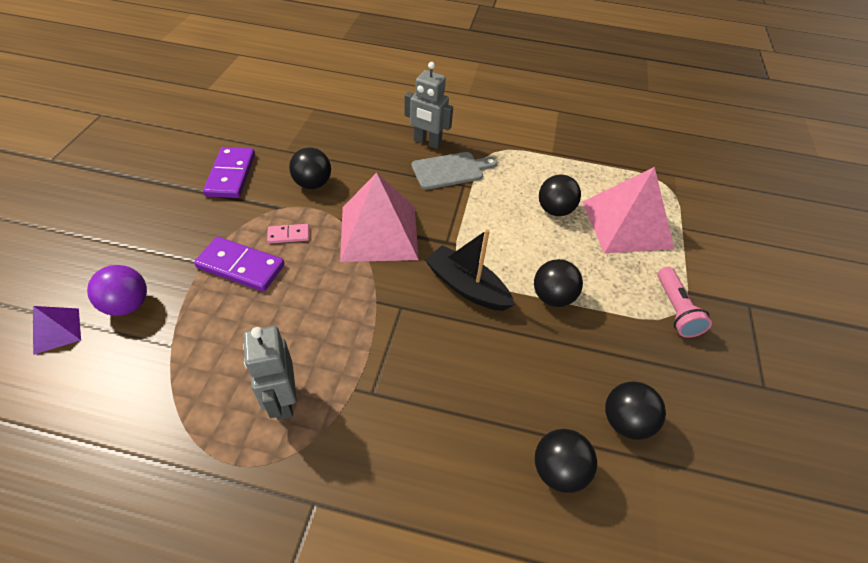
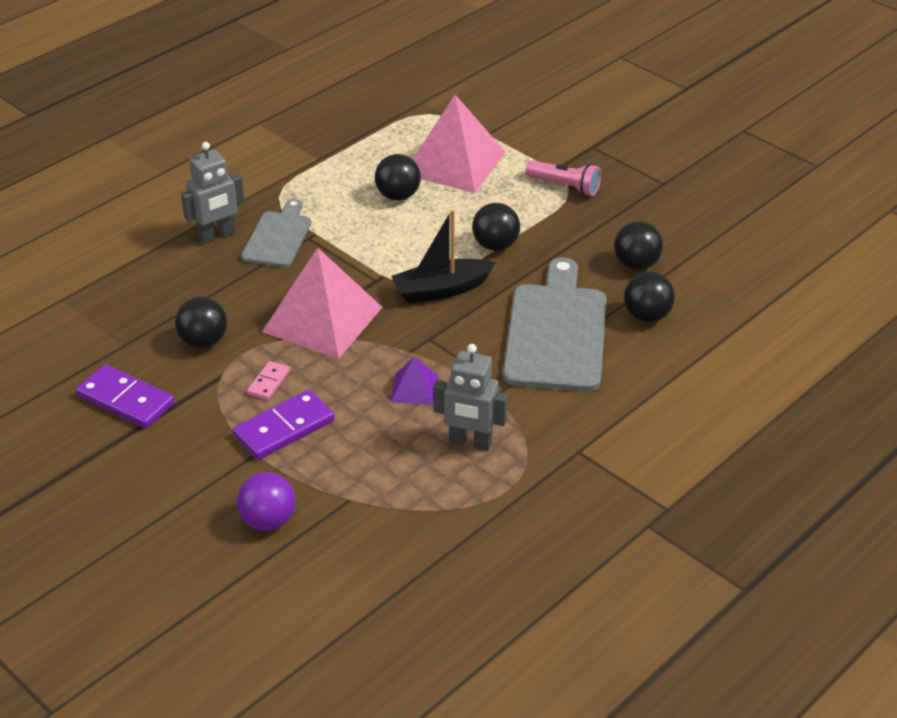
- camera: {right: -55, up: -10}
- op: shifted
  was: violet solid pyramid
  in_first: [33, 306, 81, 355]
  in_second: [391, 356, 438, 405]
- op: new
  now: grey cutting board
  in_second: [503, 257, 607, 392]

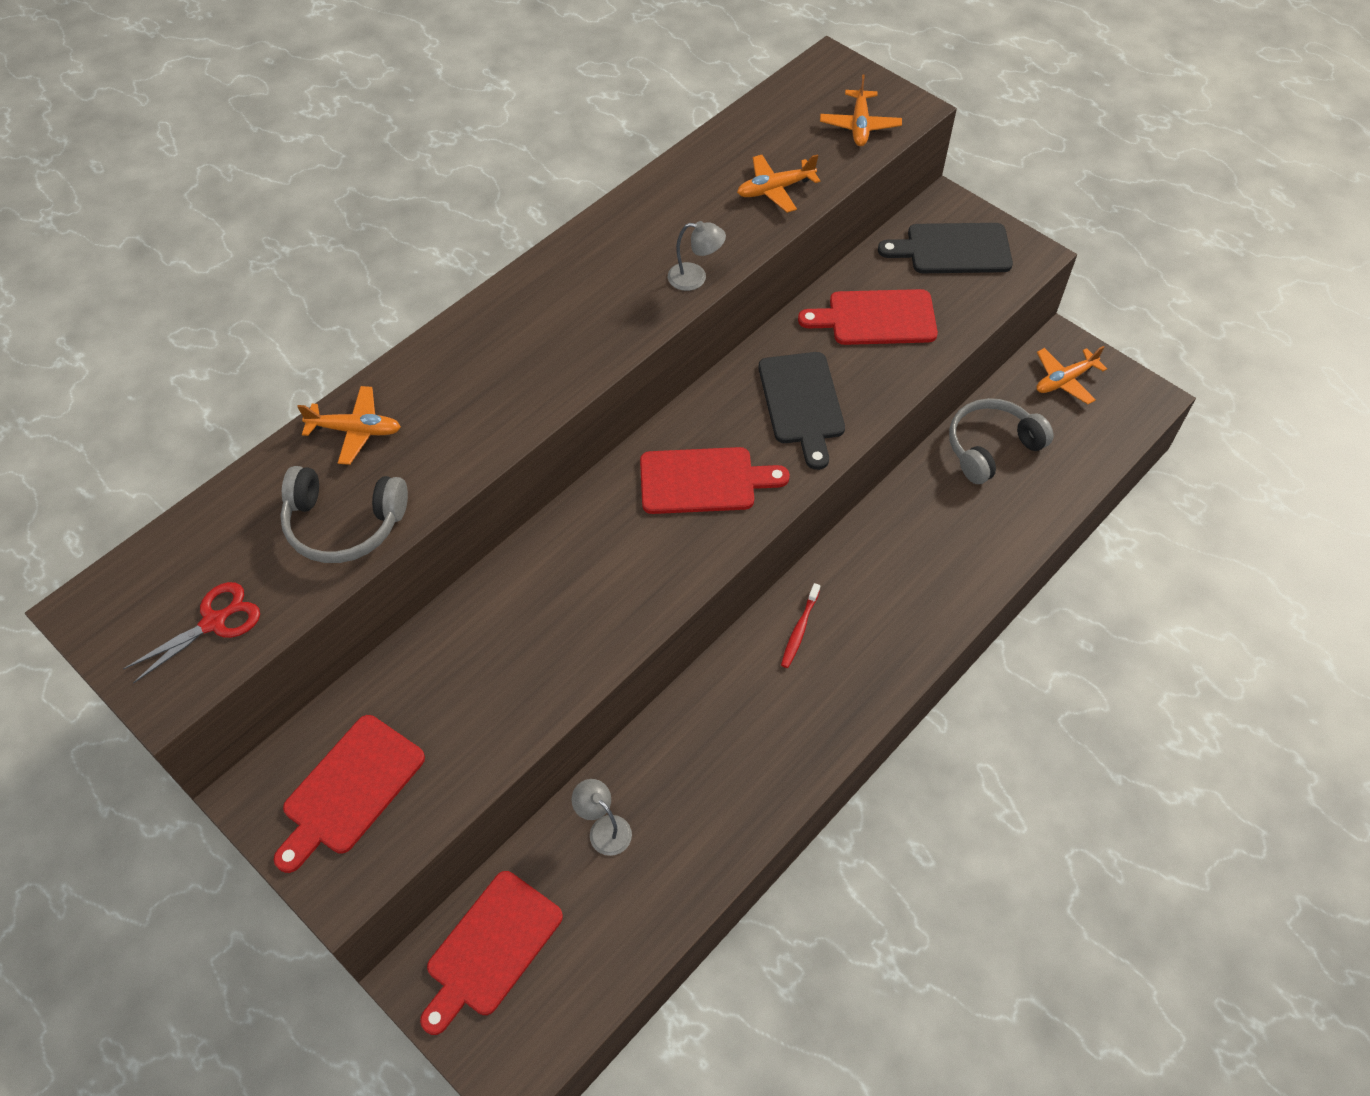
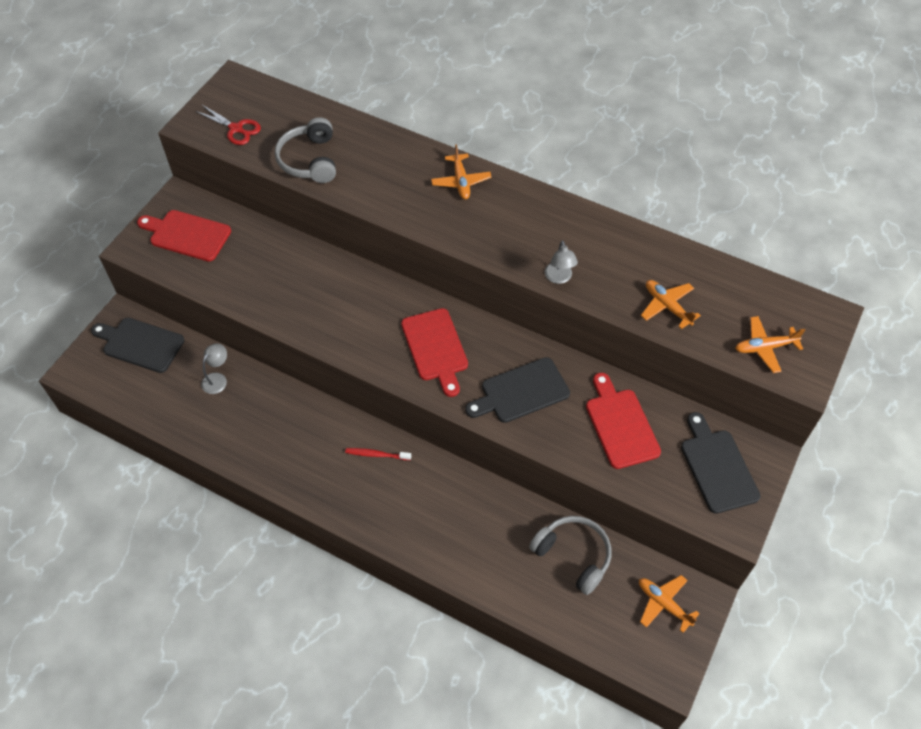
- camera: {right: 75, up: 0}
- op: shifted
  was: orange-coloured aeroplane
  in_first: [297, 386, 401, 465]
  in_second: [431, 144, 492, 199]
- op: repainted
  was: scarlet cutting board
  now: ebony cutting board
  in_first: [420, 871, 563, 1035]
  in_second: [91, 318, 184, 373]

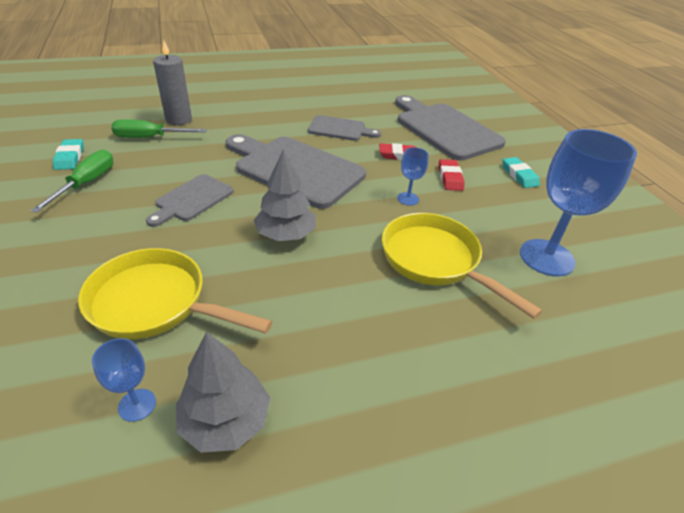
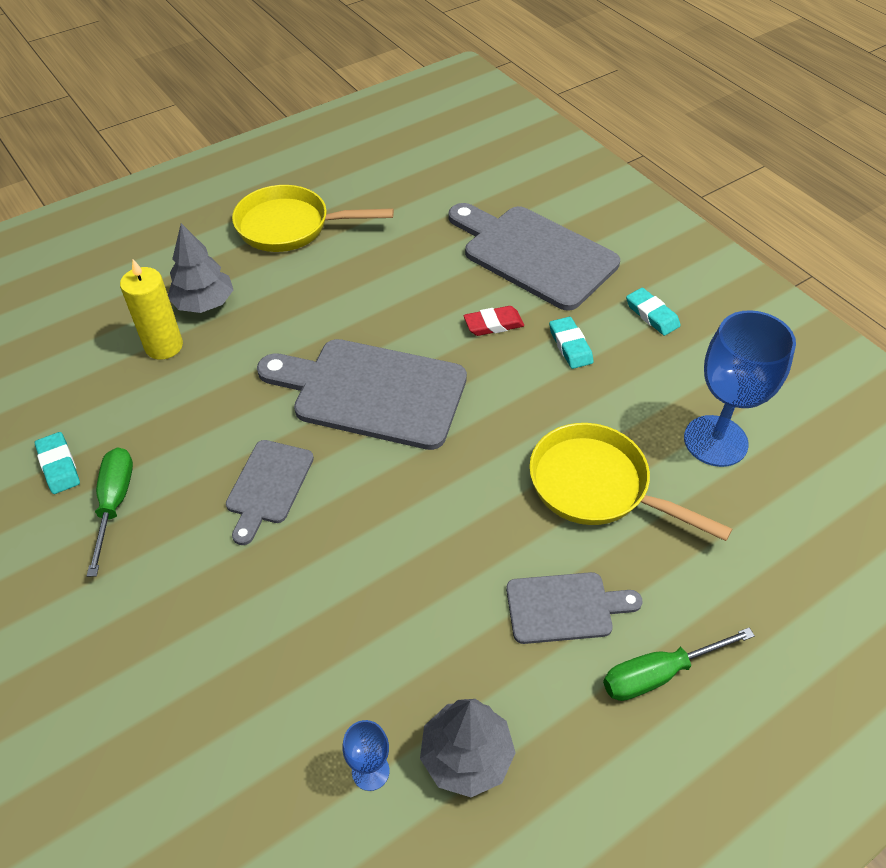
- camera: {right: -15, up: 10}
- op: shifted
  was: yellow frying pan
  in_first: [78, 248, 273, 339]
  in_second: [232, 185, 394, 252]
- op: shifted
  was: leaf-green screwdriver
  in_first: [111, 119, 207, 138]
  in_second: [603, 628, 755, 701]
- op: repainted
  was: grey wax candle
  now: yellow wax candle
  in_first: [153, 41, 192, 125]
  in_second: [120, 259, 183, 359]
- op: shifted
  was: grey fir tree
  in_first: [253, 149, 316, 241]
  in_second: [168, 223, 233, 313]
- op: shifted
  was: grey cutting board
  in_first: [308, 115, 381, 141]
  in_second: [506, 572, 642, 644]
- op: gone
  was: blue goblet
  in_first: [397, 147, 429, 206]
- op: repainted
  was: scarlet gum eraser
  now: teal gum eraser
  in_first: [439, 159, 465, 191]
  in_second: [549, 317, 594, 369]

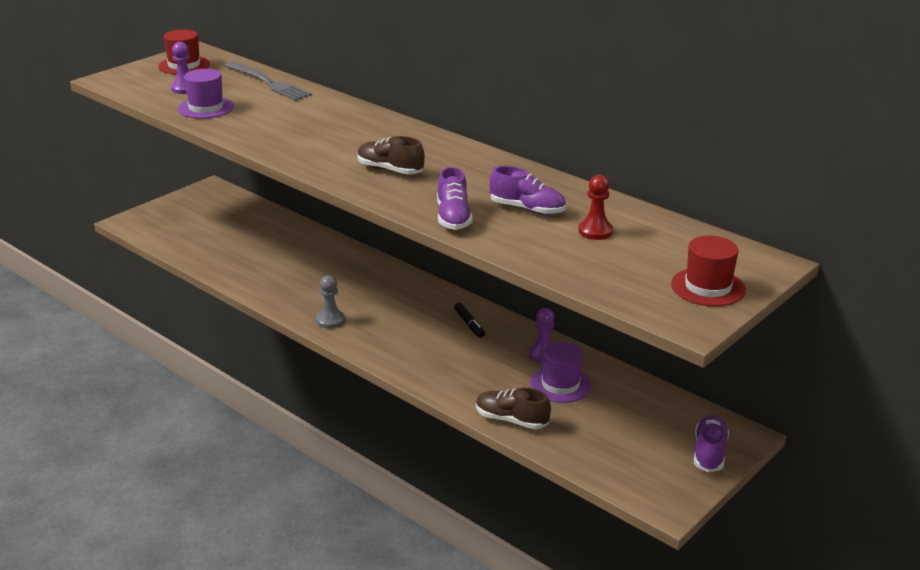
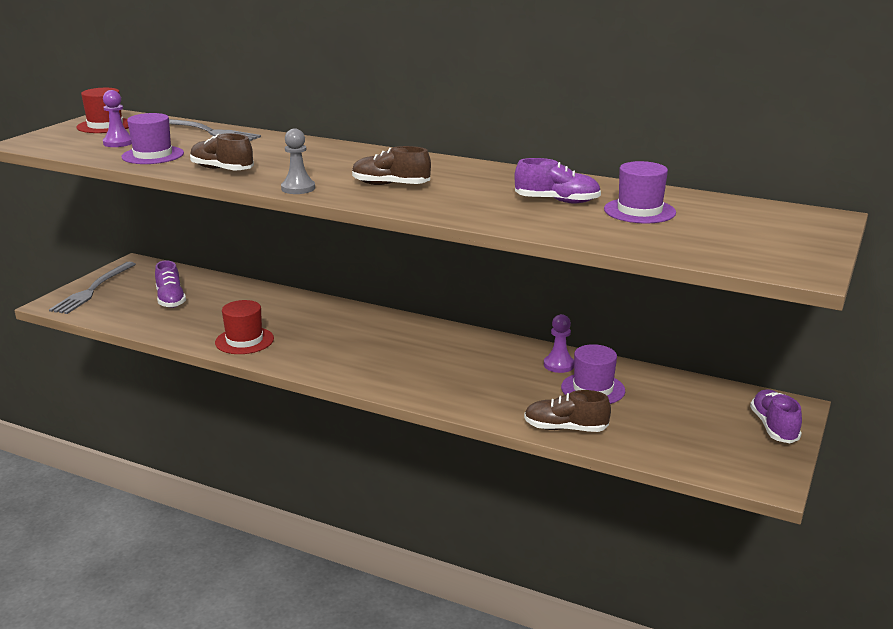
- camera: {right: -15, up: -5}
- op: shifted
  was: grey chess pawn
  in_first: [316, 275, 345, 328]
  in_second: [281, 129, 315, 194]
- op: shifted
  was: violet lace-up shoe
  in_first: [437, 167, 473, 230]
  in_second: [155, 260, 186, 308]
- op: gone
  was: ebony marker
  in_first: [454, 303, 485, 338]
- op: swapped
  was: scarlet chess pawn
  now: violet top hat
  in_first: [578, 174, 613, 240]
  in_second: [604, 161, 676, 224]
- op: shifted
  was: scarlet top hat
  in_first: [671, 236, 746, 306]
  in_second: [215, 300, 274, 354]
- op: new
  now: grey dinner fork
  in_second: [49, 262, 136, 314]
- op: new
  now: russet lace-up shoe
  in_second: [190, 133, 254, 170]

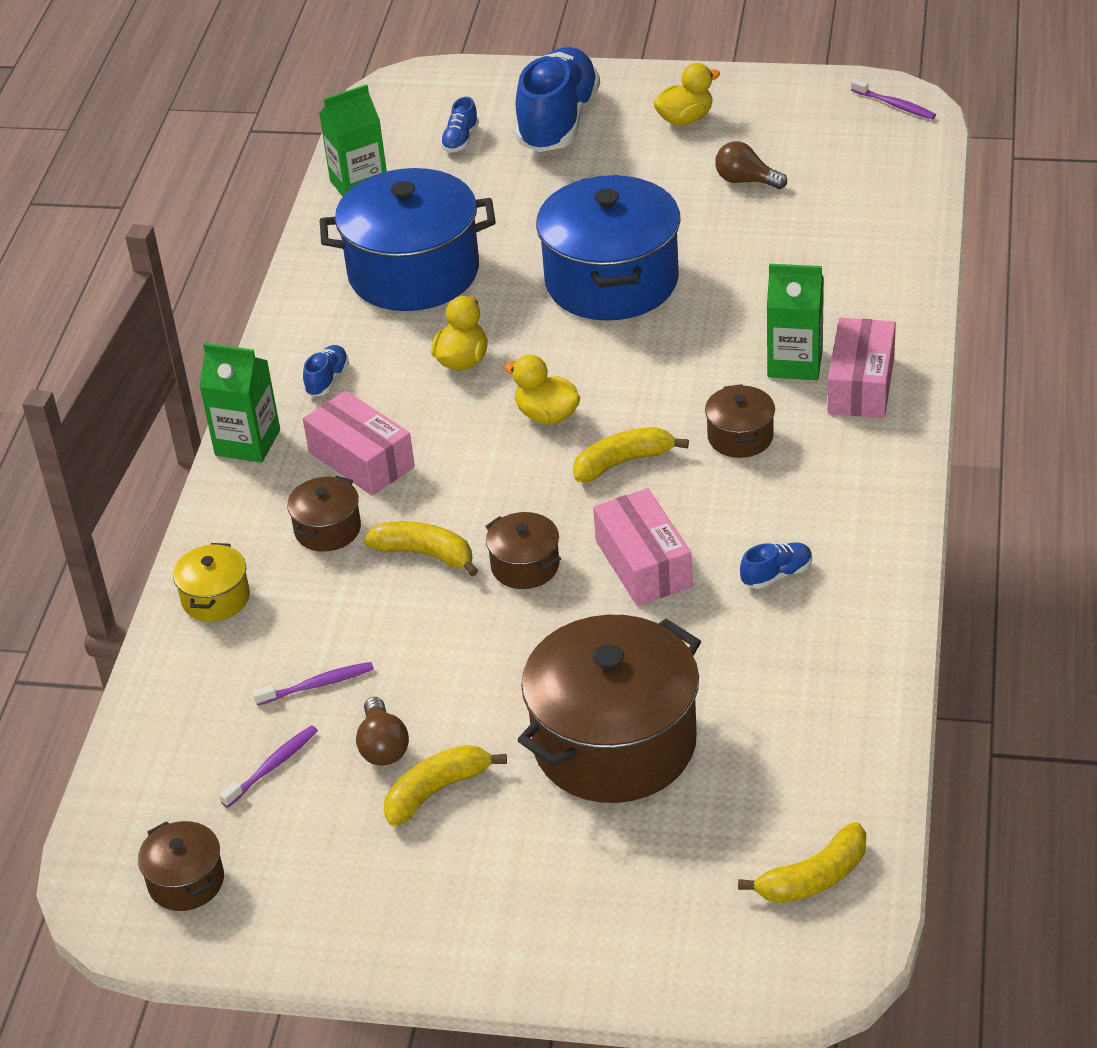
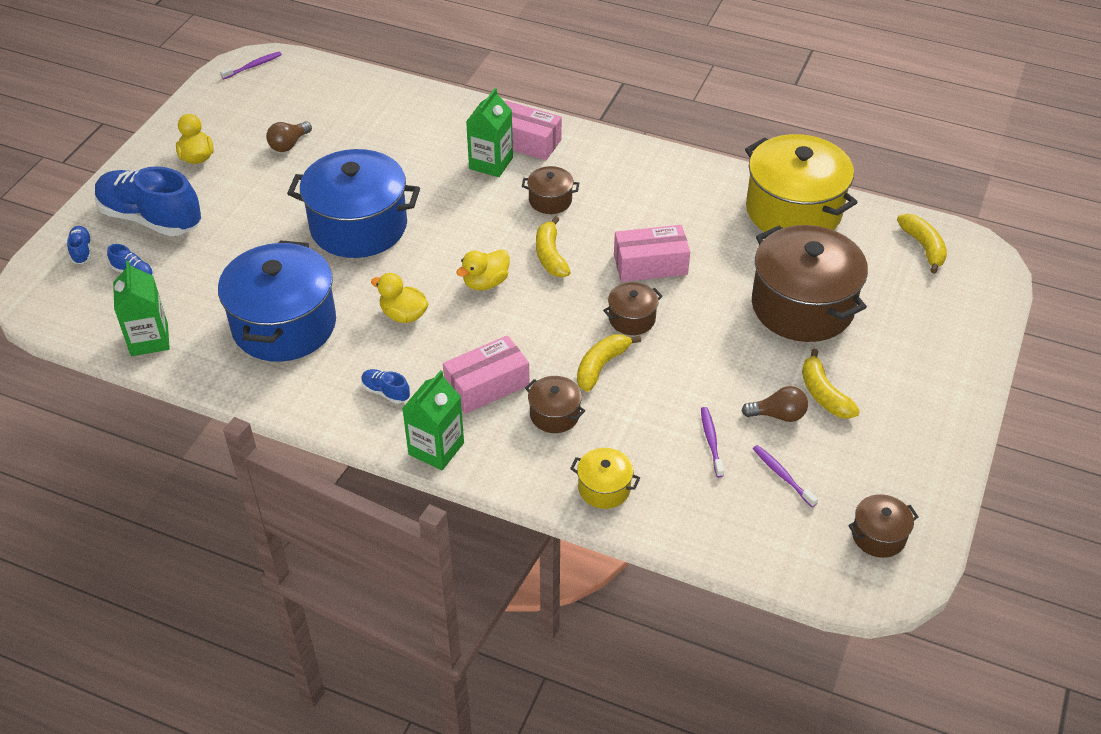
- camera: {right: -80, up: 5}
- op: shifted
  was: blue lace-up shoe
  in_first: [740, 542, 812, 589]
  in_second: [67, 226, 91, 264]
- op: new
  now: yellow pot
  in_second: [745, 134, 858, 232]

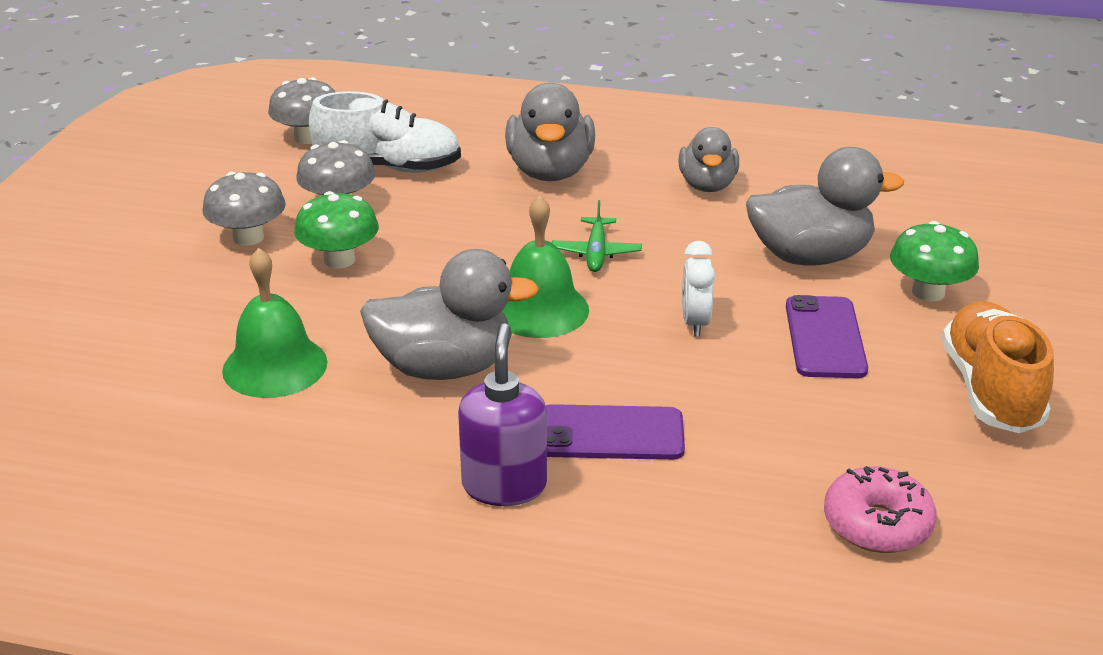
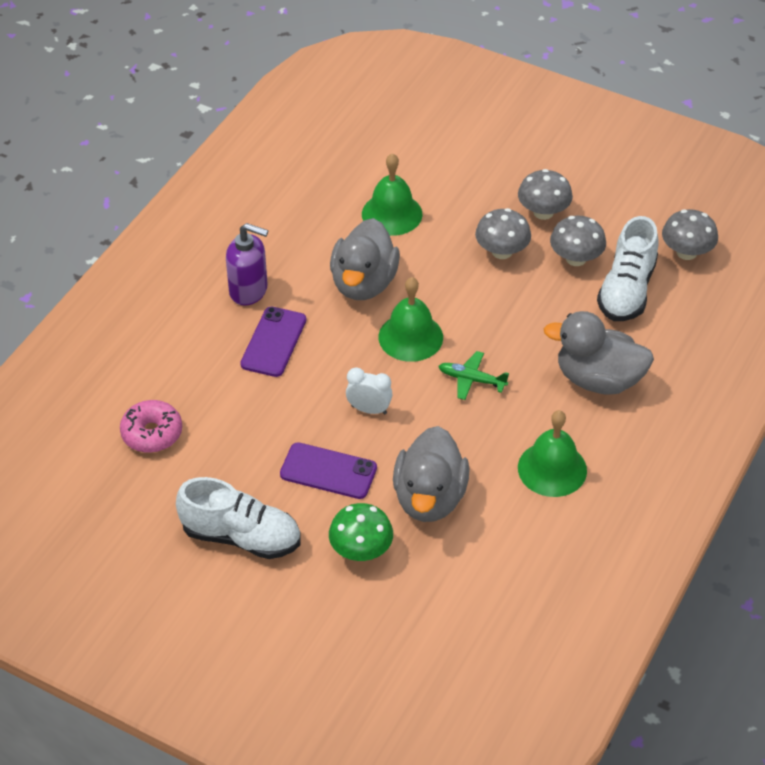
- camera: {right: 105, up: 15}
- op: repainted
  was: leaf-green toadstool
  now: grey toadstool
  in_first: [294, 191, 379, 268]
  in_second: [475, 208, 531, 259]
- op: swapped
  was: grey toy duck
  now: leaf-green school bell
  in_first: [678, 127, 739, 192]
  in_second: [518, 410, 587, 497]
- op: repainted
  was: orange-coloured lace-up shoe
  now: white lace-up shoe
  in_first: [942, 301, 1054, 433]
  in_second: [176, 477, 301, 559]

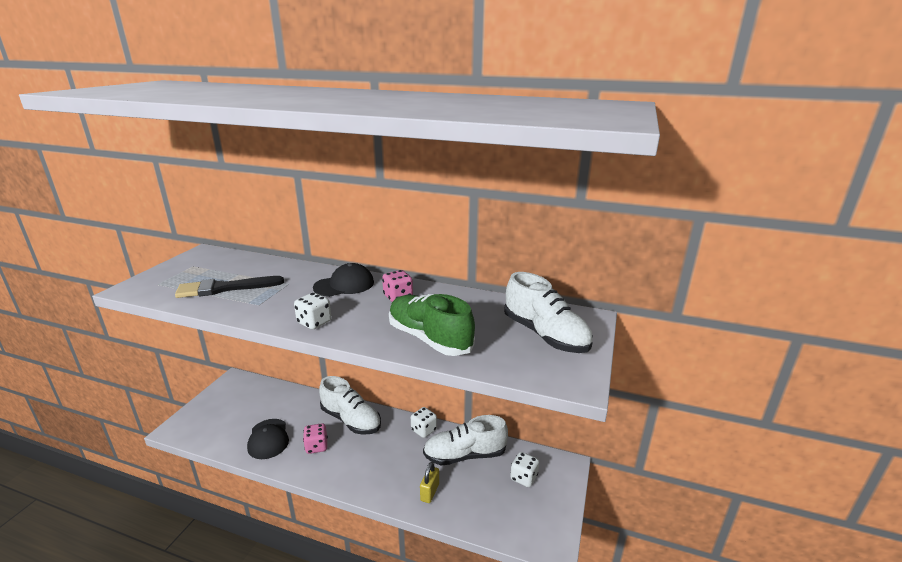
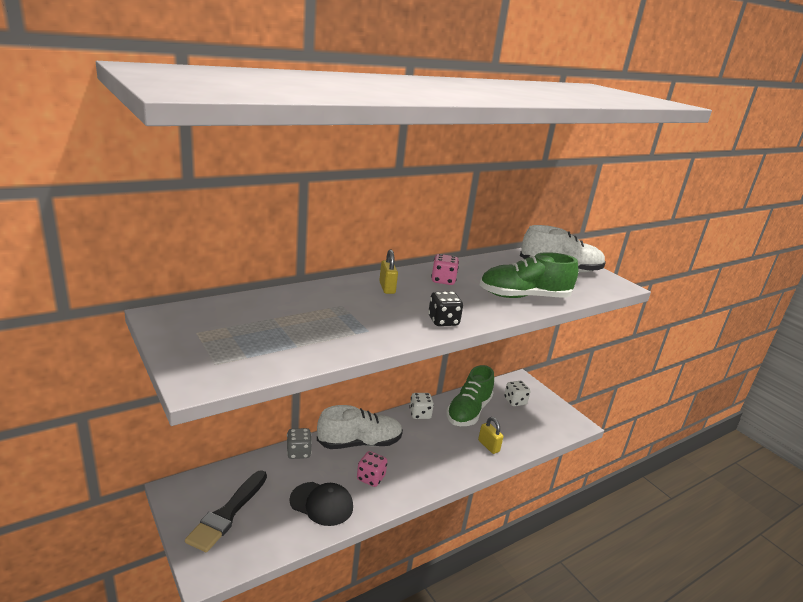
- camera: {right: -55, up: 0}
- op: shifted
  was: ebony paint brush
  in_first: [175, 276, 284, 298]
  in_second: [185, 470, 267, 552]
- op: repainted
  was: white dice
  now: ebony dice
  in_first: [294, 293, 331, 329]
  in_second: [428, 292, 463, 326]
- op: swapped
  was: ebony cap
  now: yellow small lock
  in_first: [313, 263, 374, 297]
  in_second: [379, 250, 398, 294]
- op: repainted
  was: white lace-up shoe
  now: leaf-green lace-up shoe
  in_first: [423, 415, 508, 465]
  in_second: [446, 365, 494, 426]
- op: new
  now: grey dice
  in_second: [287, 428, 312, 459]

